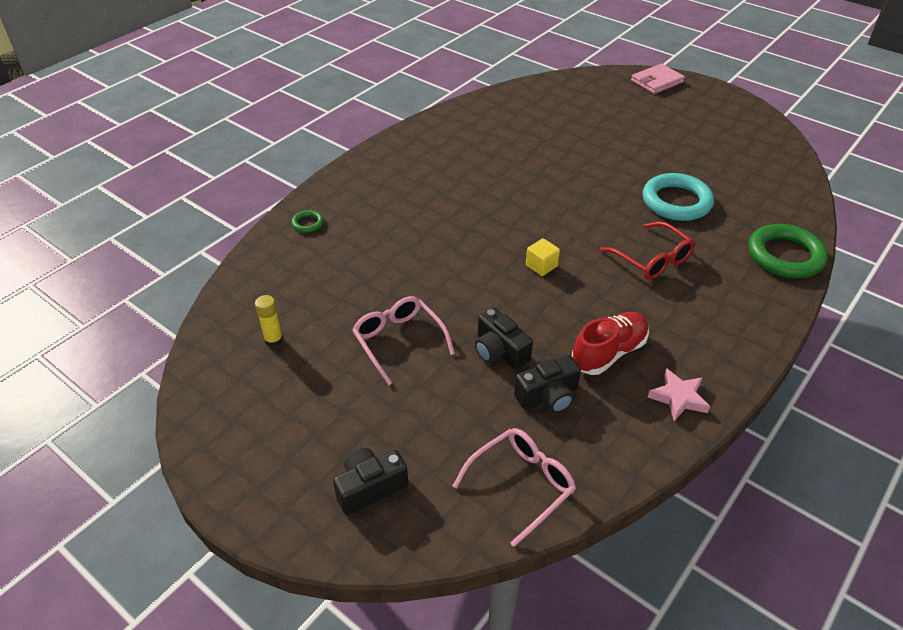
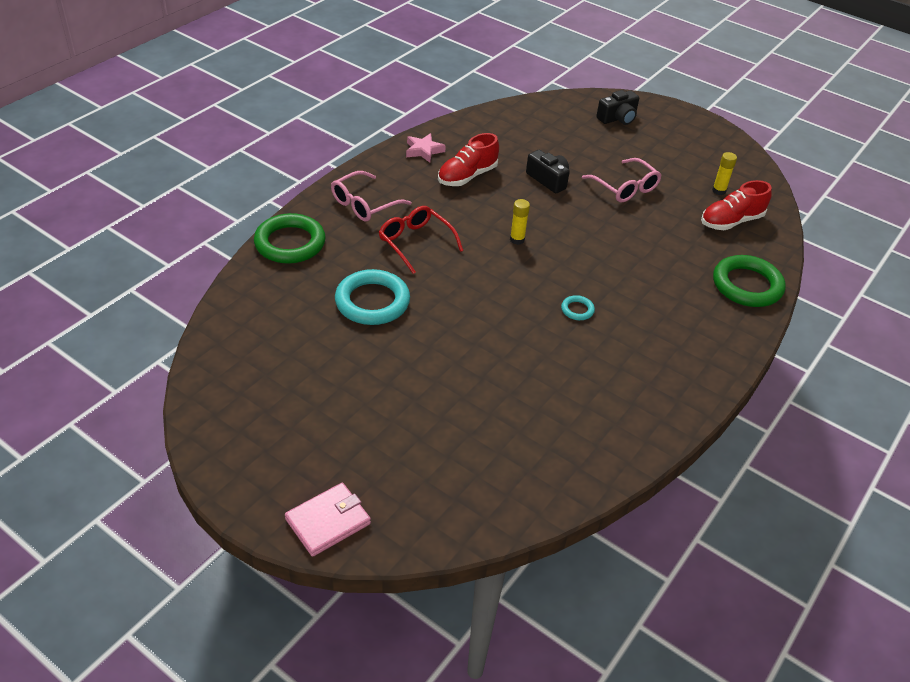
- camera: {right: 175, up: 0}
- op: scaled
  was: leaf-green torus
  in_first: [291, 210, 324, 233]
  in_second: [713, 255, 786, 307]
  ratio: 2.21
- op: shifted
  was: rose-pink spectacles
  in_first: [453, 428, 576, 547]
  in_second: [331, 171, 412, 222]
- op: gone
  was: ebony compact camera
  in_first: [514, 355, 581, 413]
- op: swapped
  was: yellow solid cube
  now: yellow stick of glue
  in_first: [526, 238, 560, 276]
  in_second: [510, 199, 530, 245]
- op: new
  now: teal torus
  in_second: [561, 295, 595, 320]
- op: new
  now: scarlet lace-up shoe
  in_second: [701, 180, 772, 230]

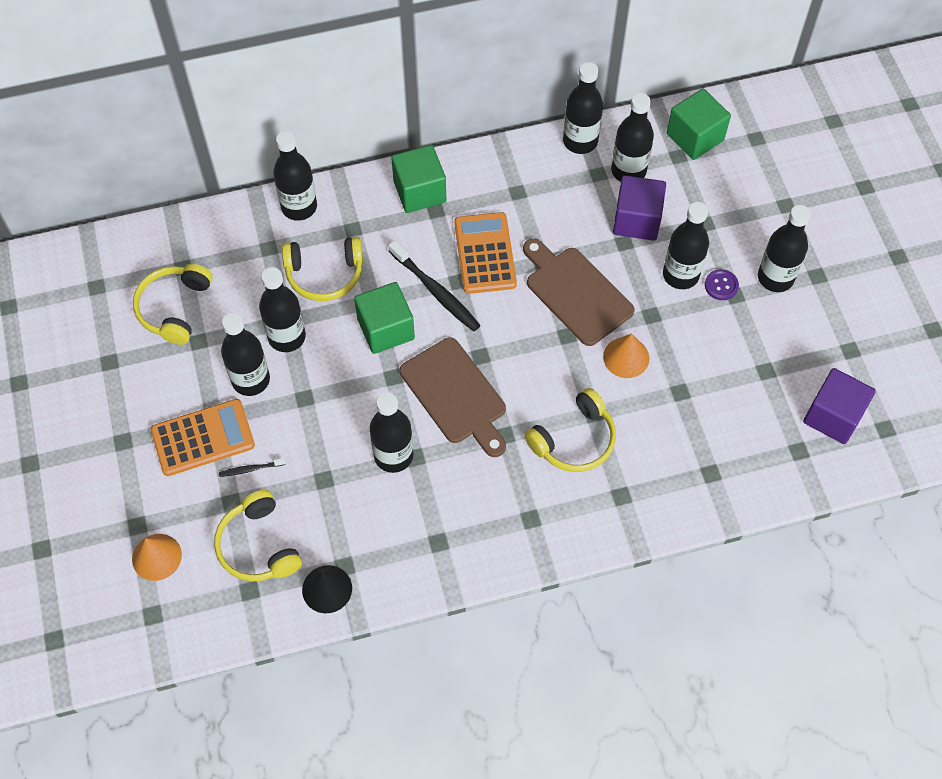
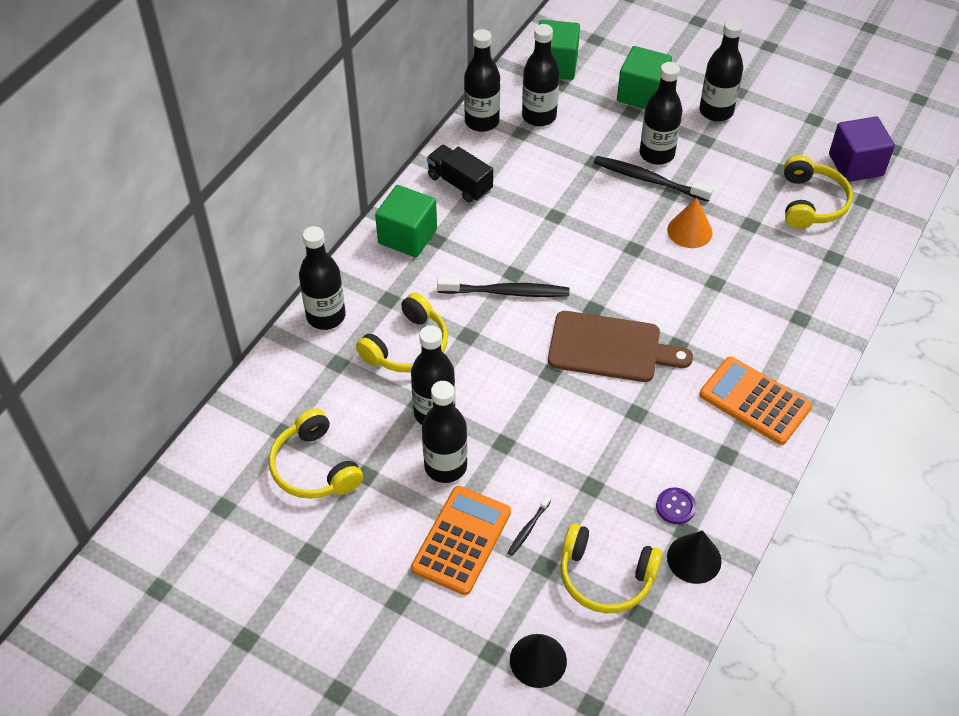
- camera: {right: -45, up: -10}
- op: repainted
  was: orange-coloured cone
  now: ebony cone
  in_first: [132, 534, 182, 581]
  in_second: [510, 634, 567, 688]
- op: shifted
  was: leaf-green solid cube
  in_first: [354, 282, 415, 354]
  in_second: [617, 46, 672, 109]
- op: gone
  was: ebony drink bottle
  in_first: [370, 392, 413, 473]
- op: shifted
  was: orange-coloured calculator
  in_first: [454, 212, 517, 294]
  in_second: [699, 357, 812, 445]
- op: gone
  was: russet cutting board
  in_first: [523, 238, 635, 346]
- op: shifted
  was: yellow headphones
  in_first: [525, 388, 616, 472]
  in_second: [784, 155, 853, 229]
- op: gone
  was: violet solid cube
  in_first: [613, 175, 666, 241]
- op: shifted
  was: violet shirt button
  in_first: [705, 269, 739, 300]
  in_second: [656, 487, 696, 524]
- op: new
  now: ebony lorry
  in_second: [427, 145, 493, 203]
- op: new
  now: ebony dental brush
  in_second: [594, 156, 713, 202]

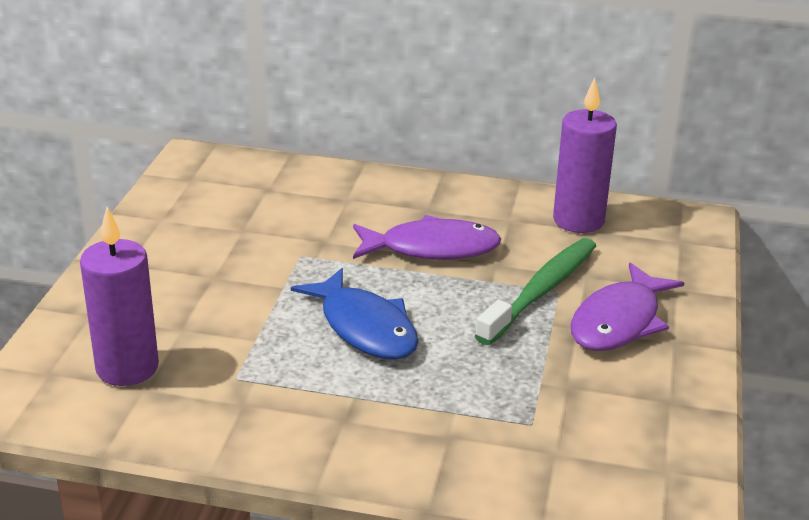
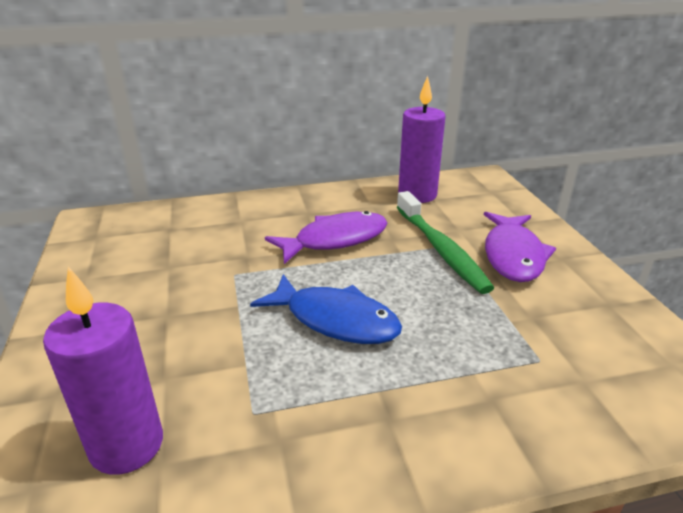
- camera: {right: -25, up: 0}
- op: rotated
  was: leaf-green dental brush
  in_first: [475, 238, 596, 345]
  in_second: [397, 191, 494, 294]
  clockwise: 150

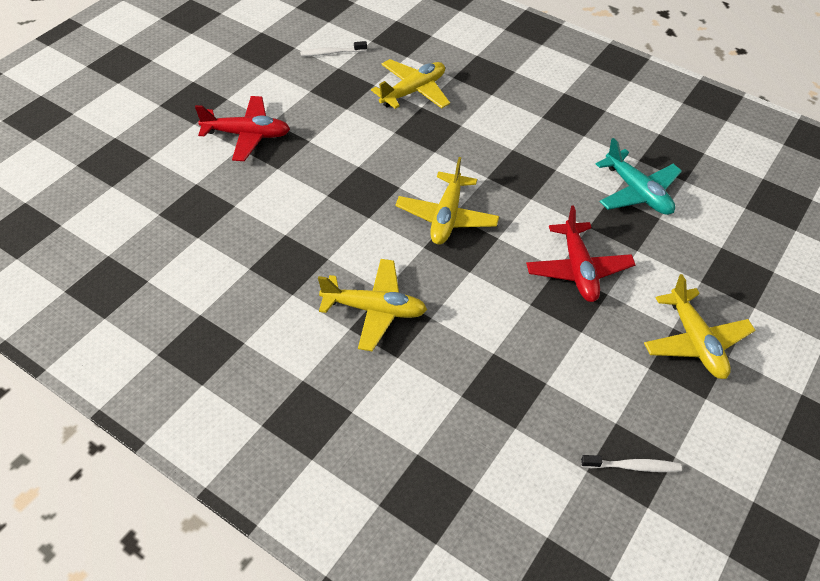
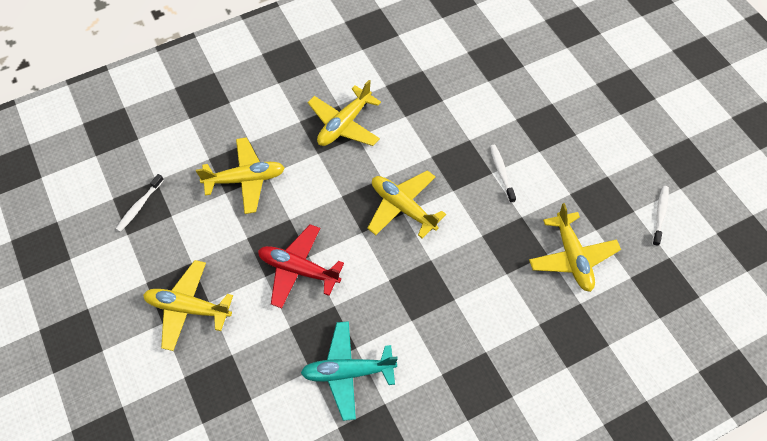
- camera: {right: 120, up: 10}
- op: gone
  was: scarlet aeroplane
  in_first: [195, 96, 290, 161]
- op: new
  now: yellow aeroplane
  in_second: [196, 137, 285, 214]
- op: new
  now: white dental brush
  in_second: [490, 145, 516, 203]

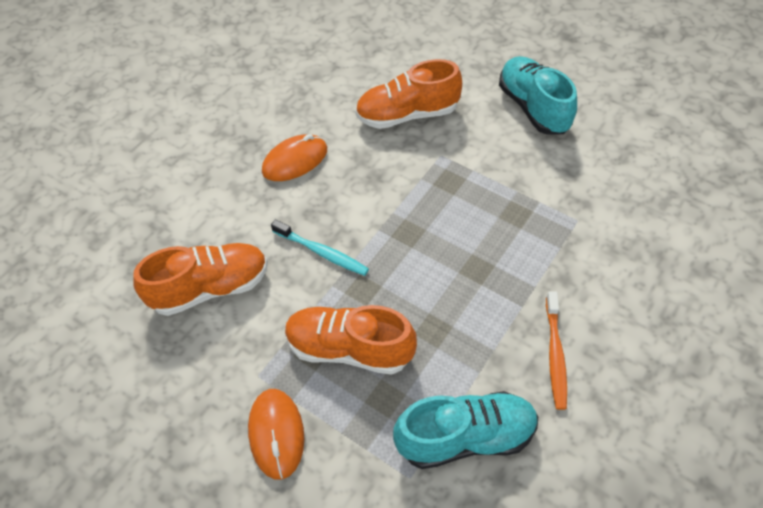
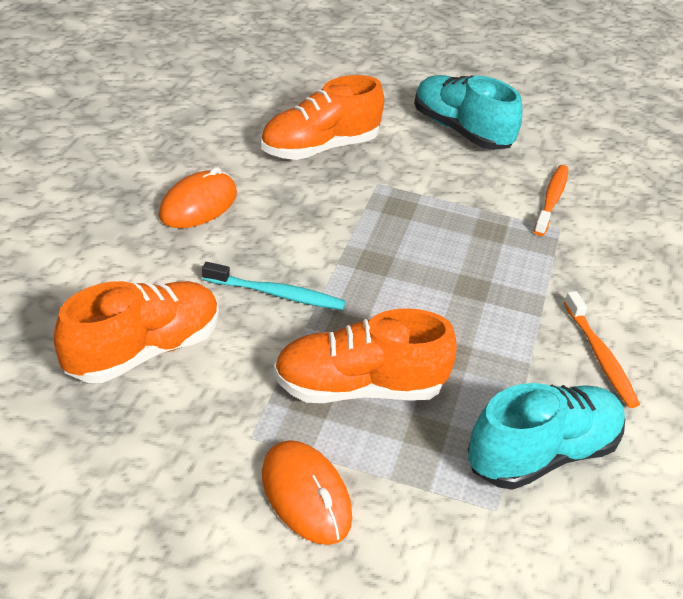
- camera: {right: -25, up: -15}
- op: new
  now: orange-coloured dental brush
  in_second: [534, 165, 568, 236]

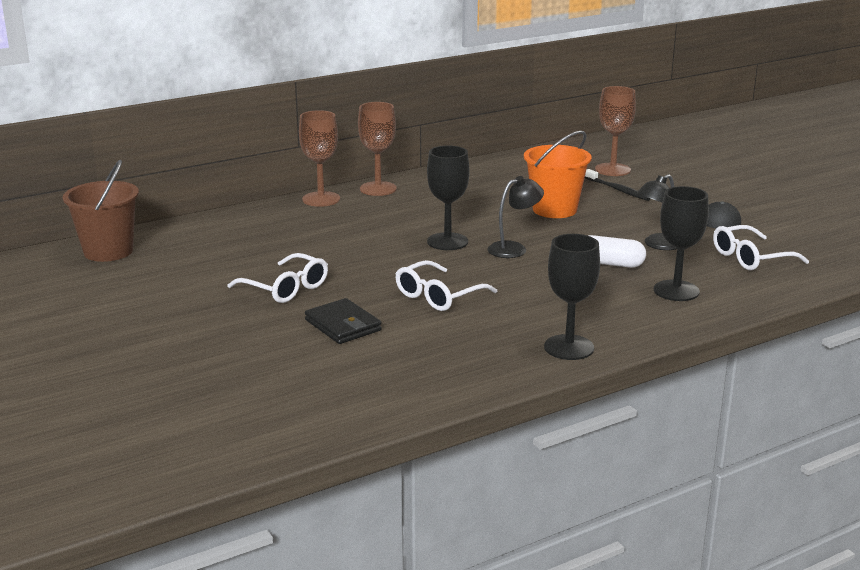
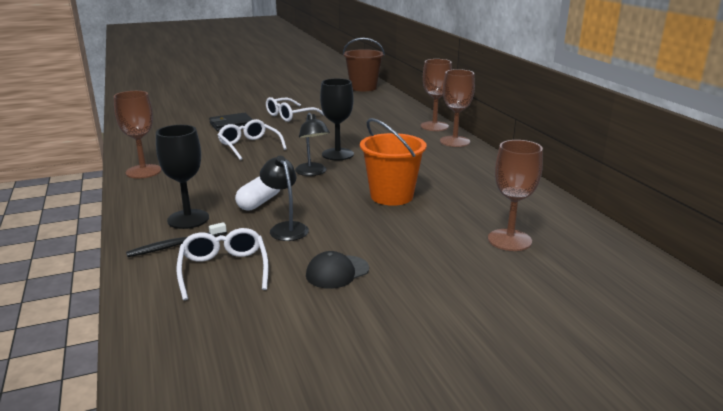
- camera: {right: 100, up: 0}
- op: repainted
  was: ebony goblet
  now: russet goblet
  in_first: [544, 234, 600, 360]
  in_second: [113, 91, 162, 179]
- op: shifted
  was: ebony dental brush
  in_first: [585, 169, 651, 201]
  in_second: [126, 222, 227, 257]

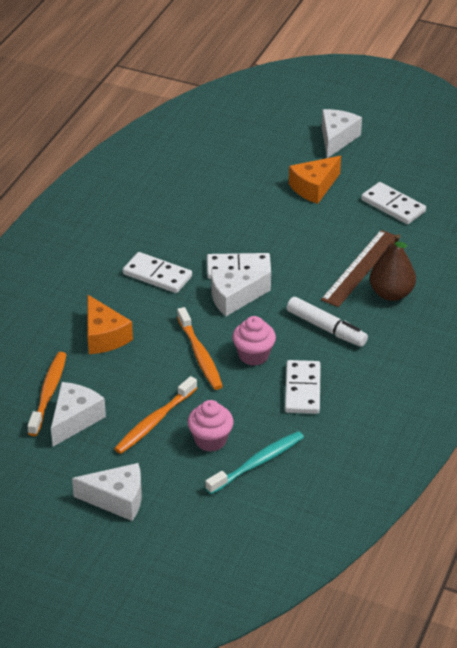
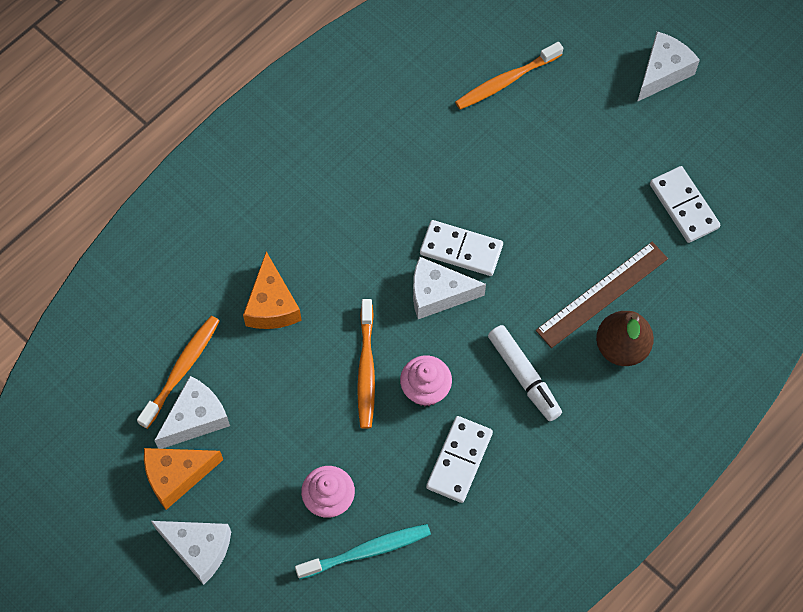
- camera: {right: 20, up: 25}
- op: shifted
  was: orange-coloured dental brush
  in_first: [114, 376, 197, 454]
  in_second: [455, 42, 563, 110]
- op: gone
  was: white domino piece
  in_first: [123, 252, 192, 293]
- op: shifted
  was: orange-coloured piece of cheese
  in_first: [289, 156, 341, 204]
  in_second: [144, 448, 223, 510]

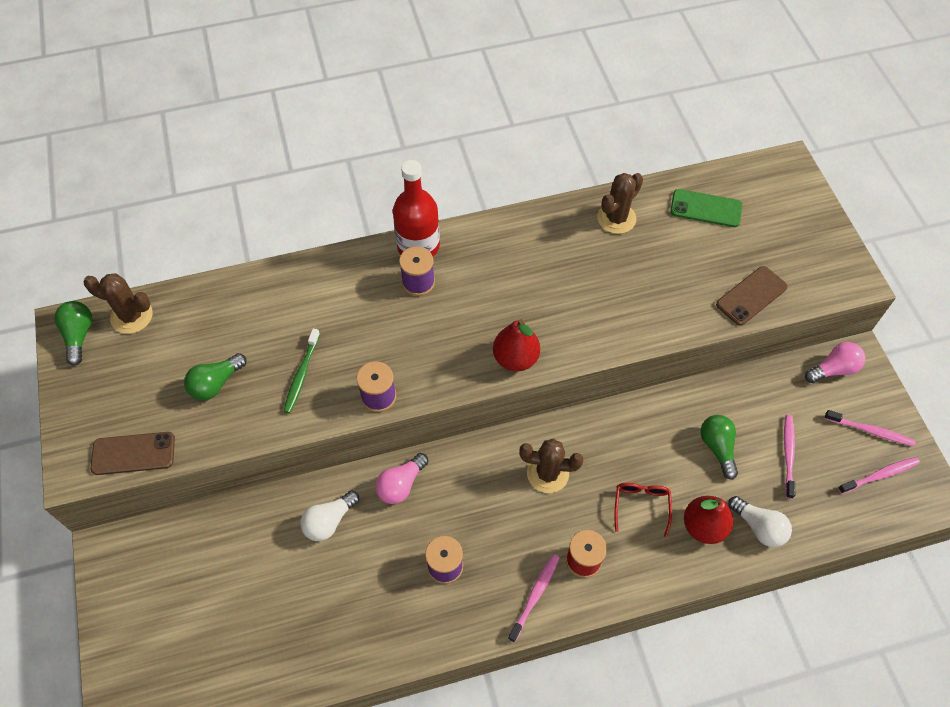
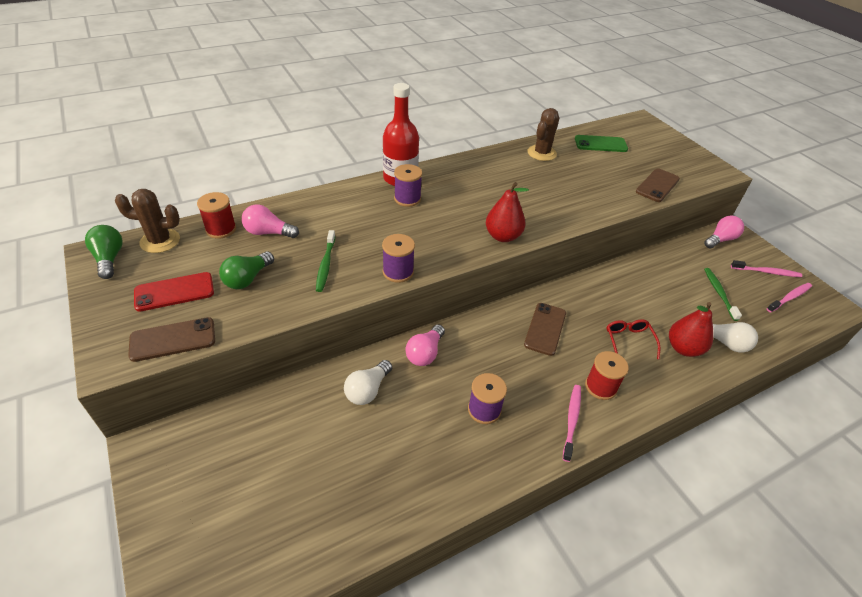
- camera: {right: -15, up: -15}
- op: swapped
  was: russet cactus
  now: russet smartphone
  in_first: [519, 438, 583, 493]
  in_second: [524, 303, 566, 356]
- op: gone
  was: leaf-green light bulb
  in_first: [701, 415, 738, 480]
- op: repainted
  was: rose-pink dental brush
  now: leaf-green dental brush
  in_first: [784, 415, 795, 499]
  in_second: [704, 268, 742, 321]
- op: new
  now: scarlet smartphone
  in_second: [134, 272, 214, 312]
- op: new
  now: scarlet bobbin
  in_second: [197, 192, 236, 239]
- op: new
  now: rose-pink light bulb
  in_second: [242, 204, 299, 238]

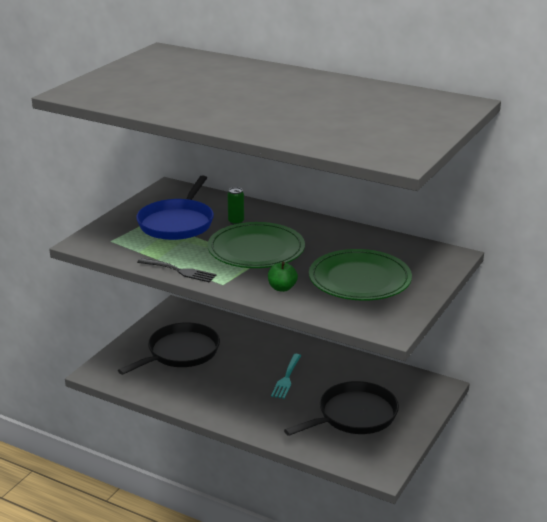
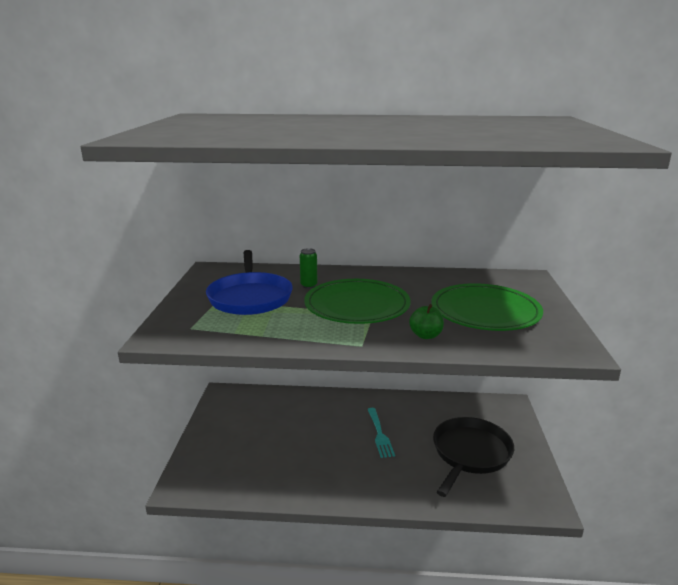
- camera: {right: -25, up: -5}
- op: gone
  was: ebony frying pan
  in_first: [118, 322, 220, 375]
- op: gone
  was: ebony dinner fork
  in_first: [137, 258, 217, 282]

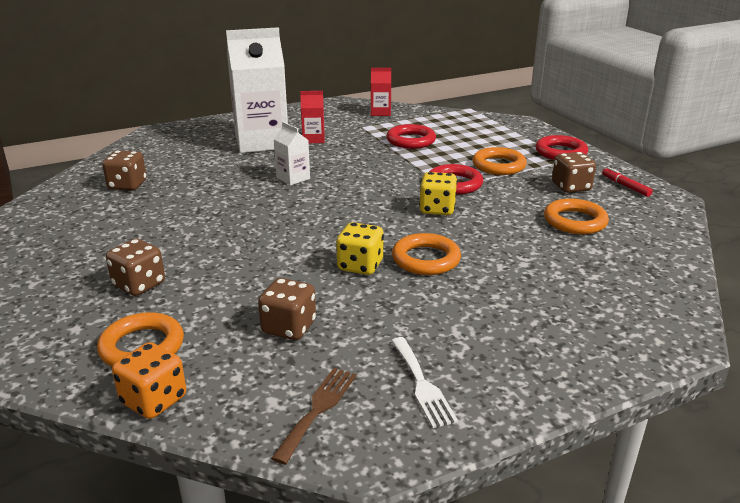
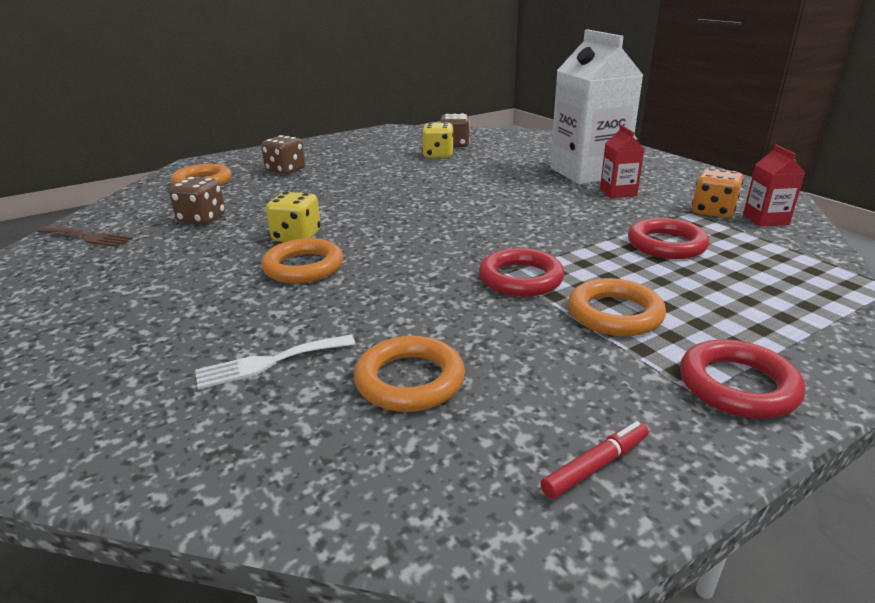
- camera: {right: 85, up: 0}
- op: shifted
  was: orange-coloured dice
  in_first: [112, 342, 186, 419]
  in_second: [692, 168, 743, 218]
- op: gone
  was: white juice carton
  in_first: [274, 122, 310, 185]
- op: shifted
  was: white dinner fork
  in_first: [391, 337, 458, 428]
  in_second: [195, 335, 355, 389]
- op: shifted
  was: yellow dice
  in_first: [419, 172, 457, 215]
  in_second: [422, 122, 454, 158]
- op: gone
  was: russet dice
  in_first: [552, 152, 596, 193]

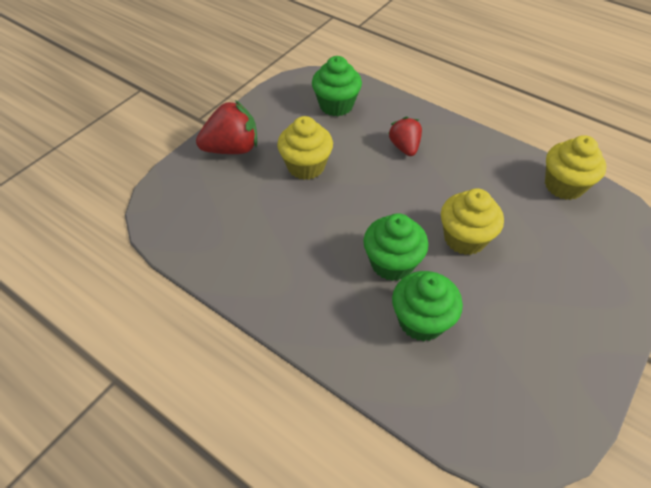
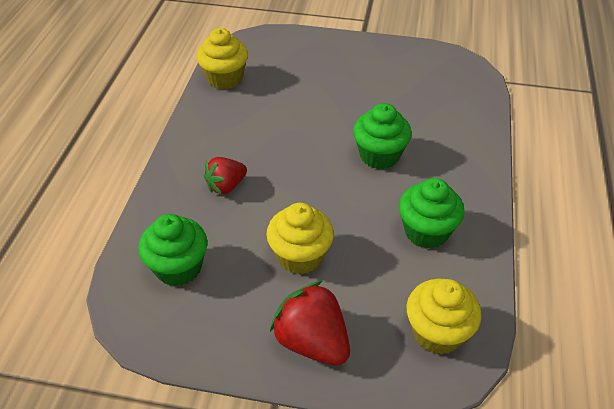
- camera: {right: -115, up: -5}
- op: shifted
  was: leaf-green cupcake
  in_first: [392, 271, 463, 341]
  in_second: [399, 178, 465, 249]
- op: shifted
  was: yellow cupcake
  in_first: [441, 188, 504, 255]
  in_second: [407, 279, 482, 355]

